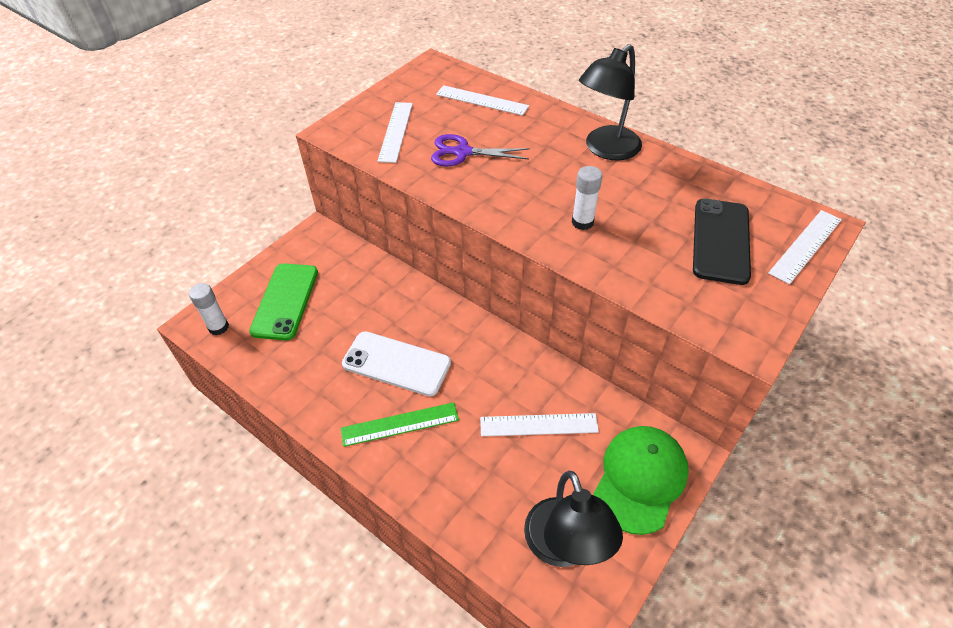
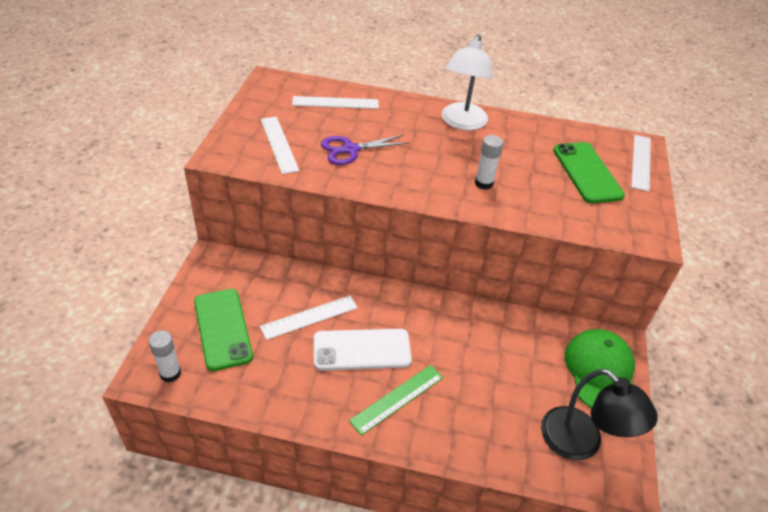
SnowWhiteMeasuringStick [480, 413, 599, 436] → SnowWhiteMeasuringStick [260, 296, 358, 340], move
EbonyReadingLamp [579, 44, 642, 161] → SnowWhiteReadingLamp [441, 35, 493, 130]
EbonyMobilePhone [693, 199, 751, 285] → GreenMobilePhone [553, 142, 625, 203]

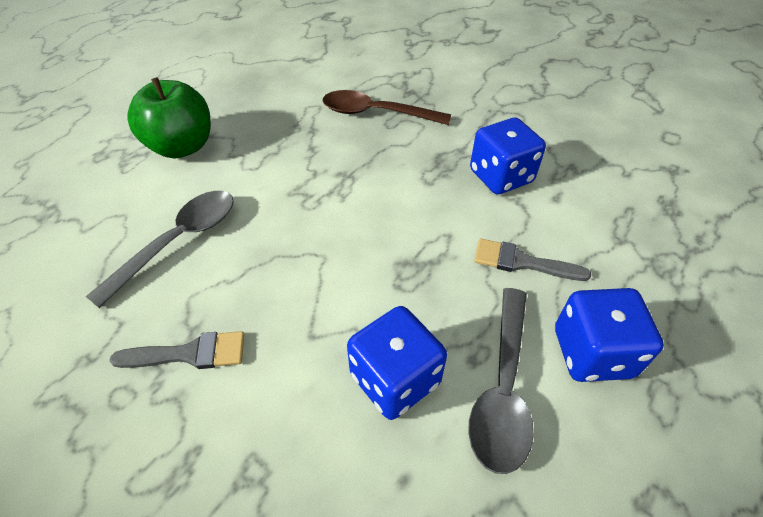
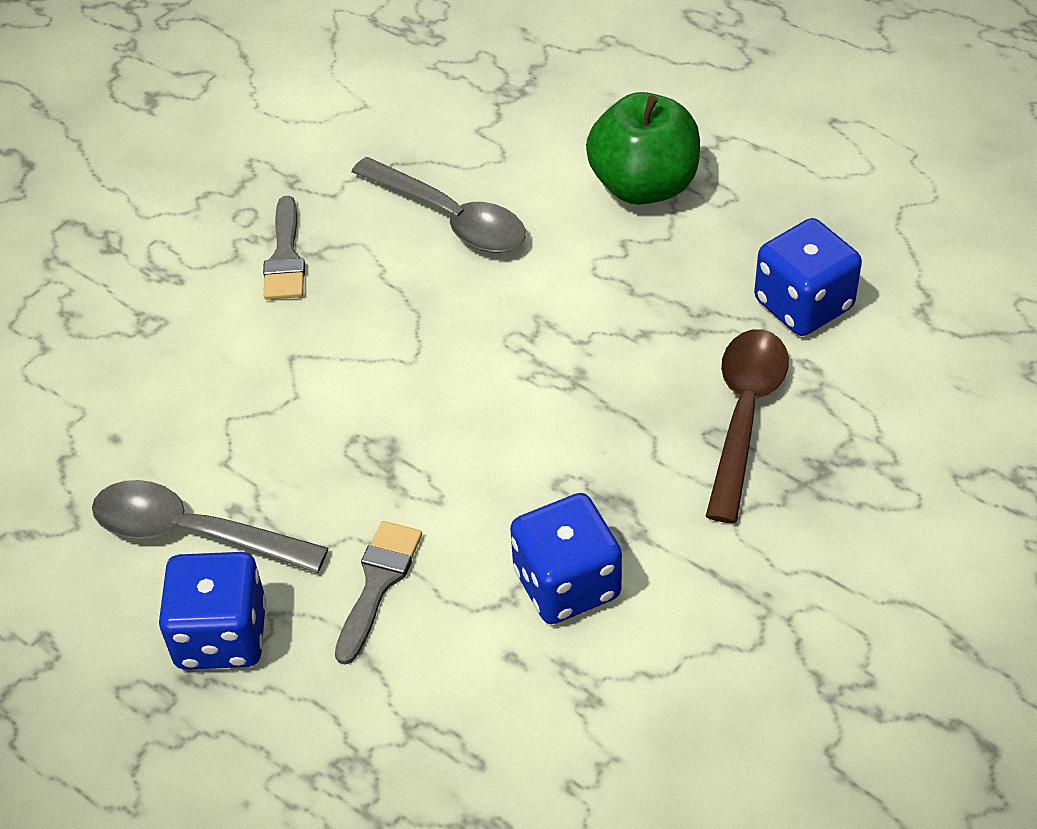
BlueDie [347, 306, 447, 420] → BlueDie [754, 218, 862, 336], move

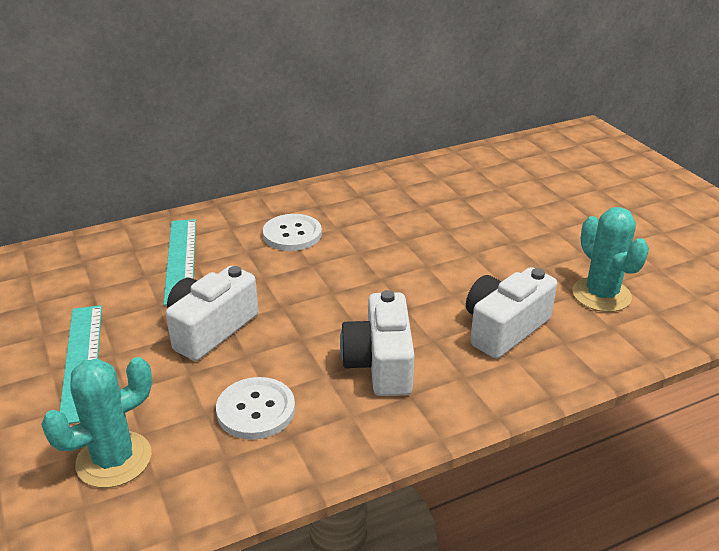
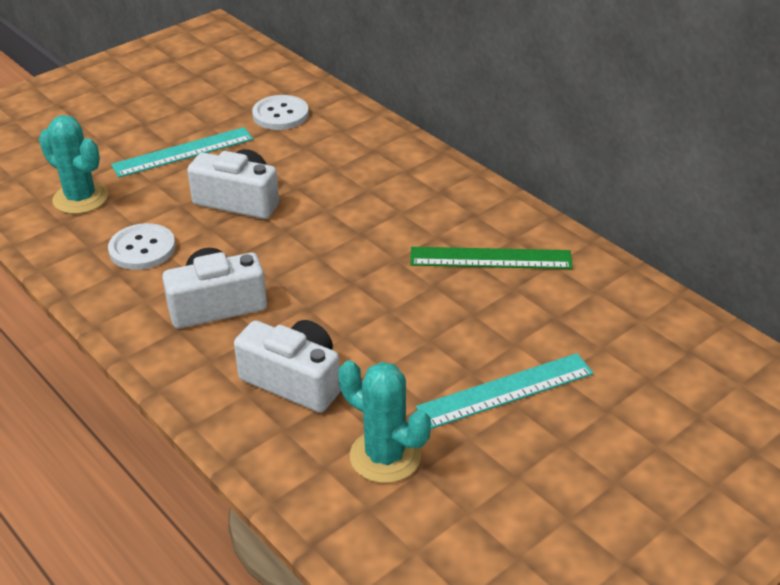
- → GreenMeasuringStick [410, 247, 573, 269]
TurquoiseMeasuringStick [164, 219, 196, 305] → TurquoiseMeasuringStick [416, 353, 594, 429], move
SnowWhiteButton [263, 214, 322, 251] → SnowWhiteButton [252, 95, 309, 130], move
TurquoiseSaguaroCactus [572, 207, 649, 312] → TurquoiseSaguaroCactus [339, 360, 431, 483], 75 degrees clockwise

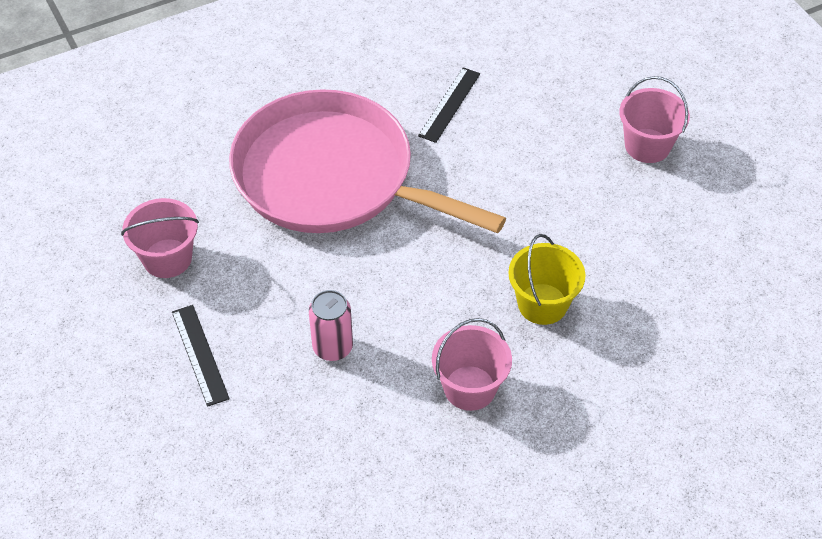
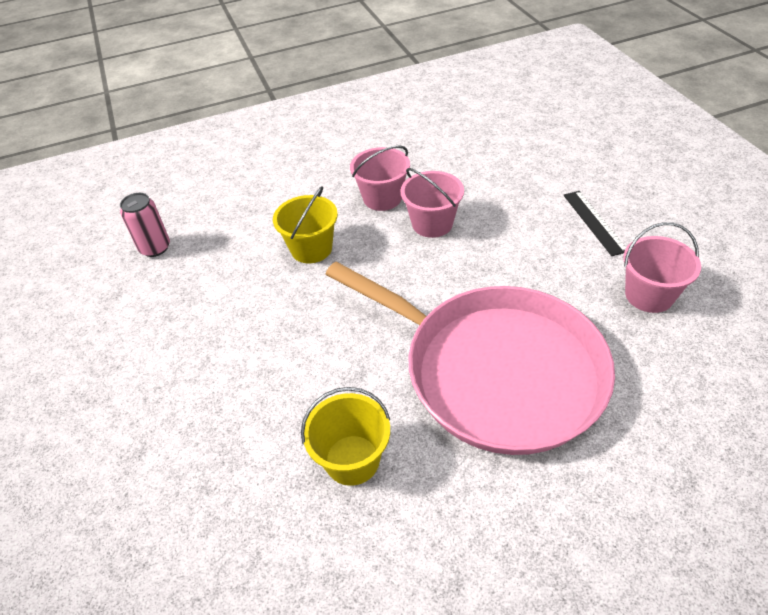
PinkTin [309, 290, 353, 361] → PinkTin [120, 193, 170, 257], move
PinkBucket [619, 76, 690, 163] → PinkBucket [401, 168, 464, 238], move
EbonyMeasuringStick [418, 67, 480, 143] → BrightYellowBucket [301, 387, 390, 486]

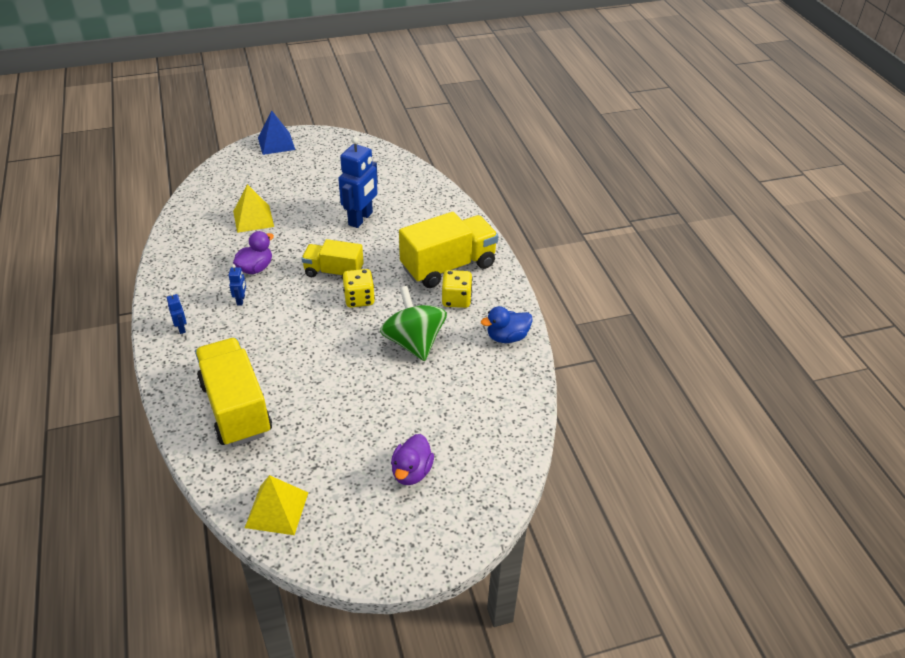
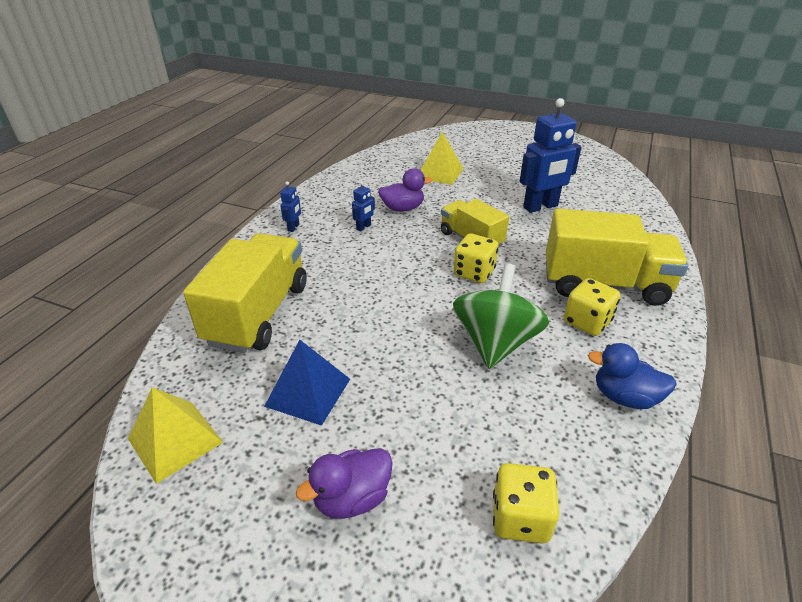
- → BrightYellowDie [493, 463, 559, 544]
BluePyramidShape [258, 110, 295, 155] → BluePyramidShape [264, 340, 350, 426], move

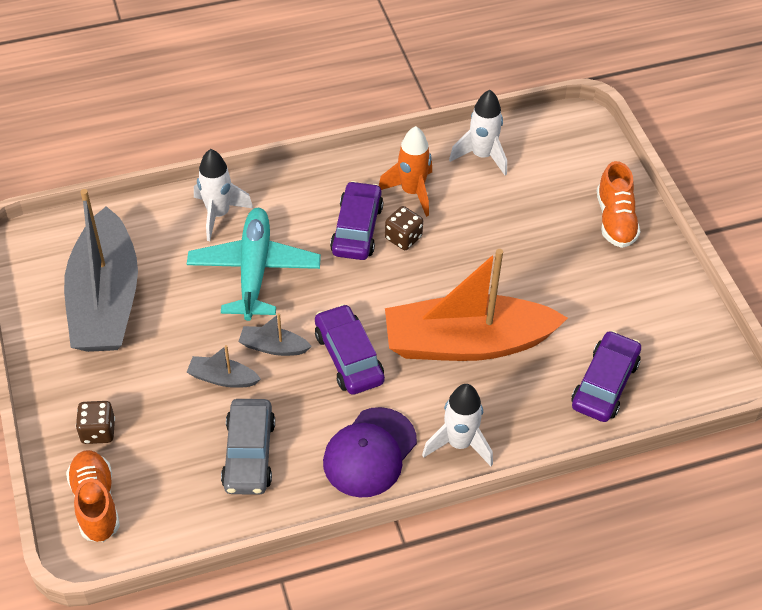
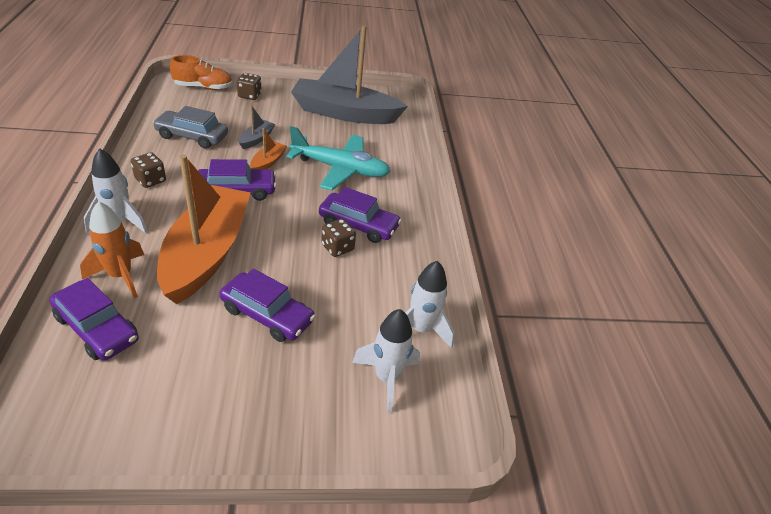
BrightOrangeSneaker [597, 161, 640, 248] → -
- → VioletToyCar [219, 269, 316, 342]
SnowWhiteSpaceship [194, 149, 253, 241] → SnowWhiteSpaceship [352, 309, 420, 413], move
BrightOrangeSpaceship [379, 126, 432, 217] → BrightOrangeSpaceship [80, 201, 144, 298], move
VioletCap [323, 407, 417, 497] → DarkBrownDie [131, 152, 166, 188]
AshGreySailboat [238, 313, 312, 356] → BrightOrangeSailboat [250, 128, 287, 169]

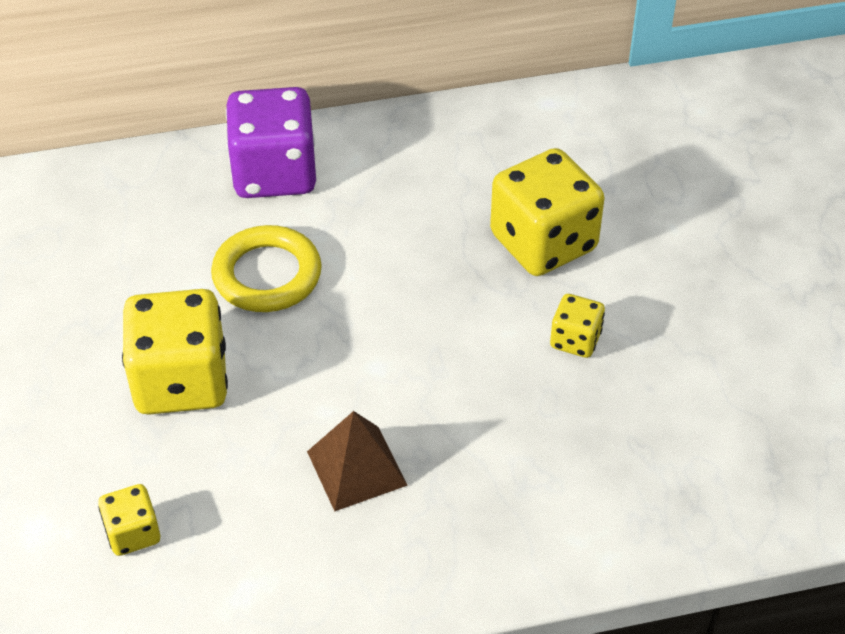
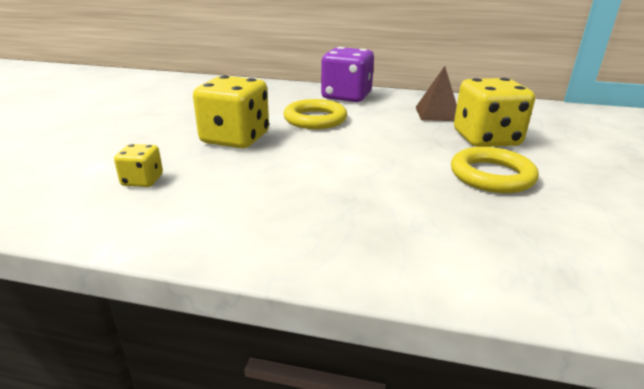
DarkBrownPyramidShape [307, 411, 408, 511] → DarkBrownPyramidShape [416, 66, 457, 121], move
BrightYellowDie [550, 294, 605, 358] → BrightYellowTorus [451, 147, 539, 193]

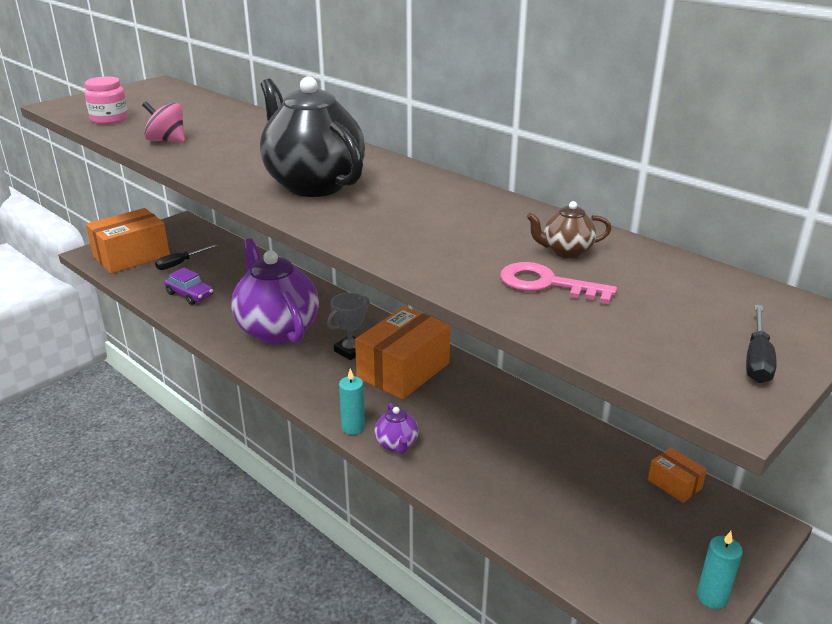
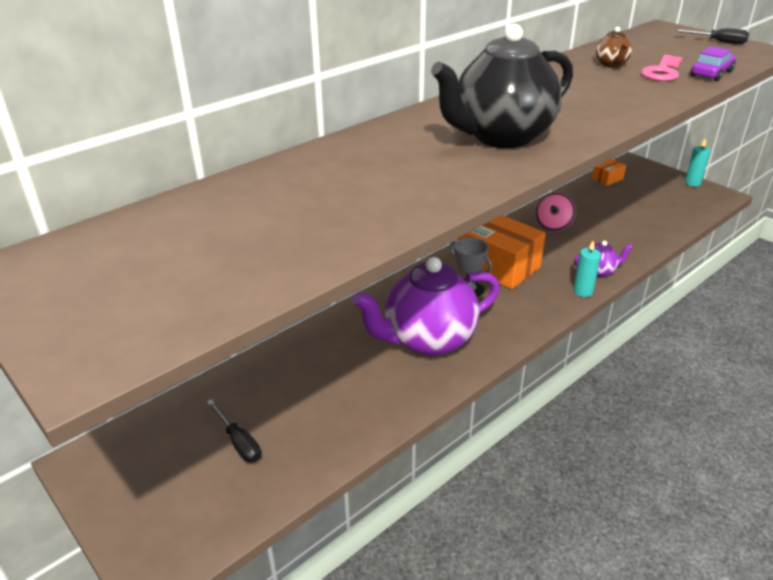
PinkJar [84, 76, 128, 124] → -
BrightOrangePackage [86, 208, 170, 274] → -
PinkSpinningTop [142, 102, 185, 142] → PinkSpinningTop [535, 192, 576, 232], move
VioletToyCar [164, 268, 213, 305] → VioletToyCar [691, 46, 736, 81], move

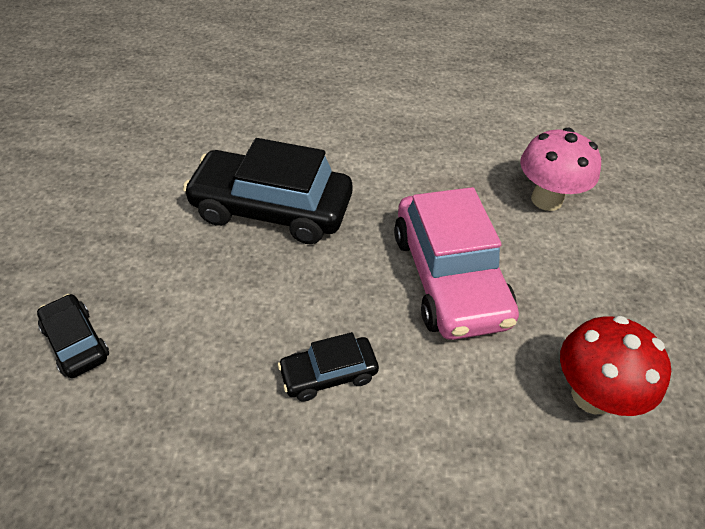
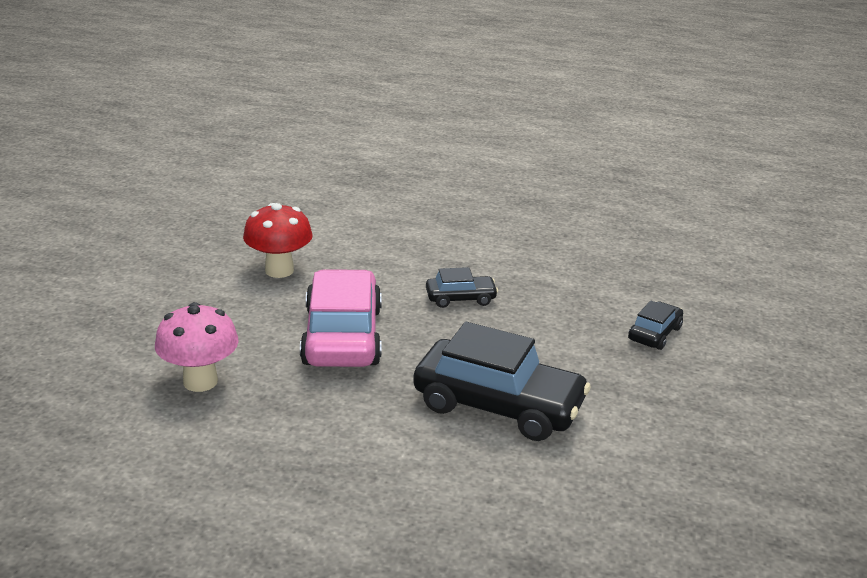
EbonyToyCar [37, 294, 109, 378] → EbonyToyCar [628, 301, 683, 350], 120 degrees counterclockwise

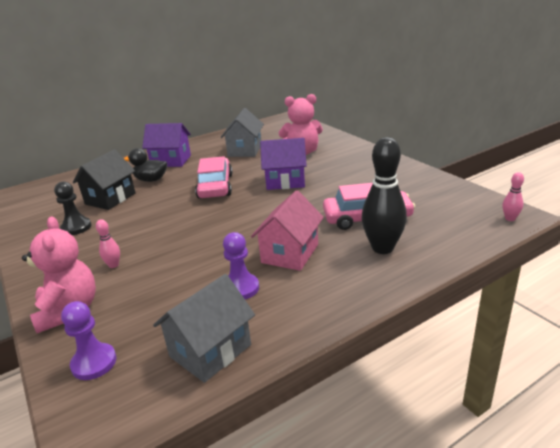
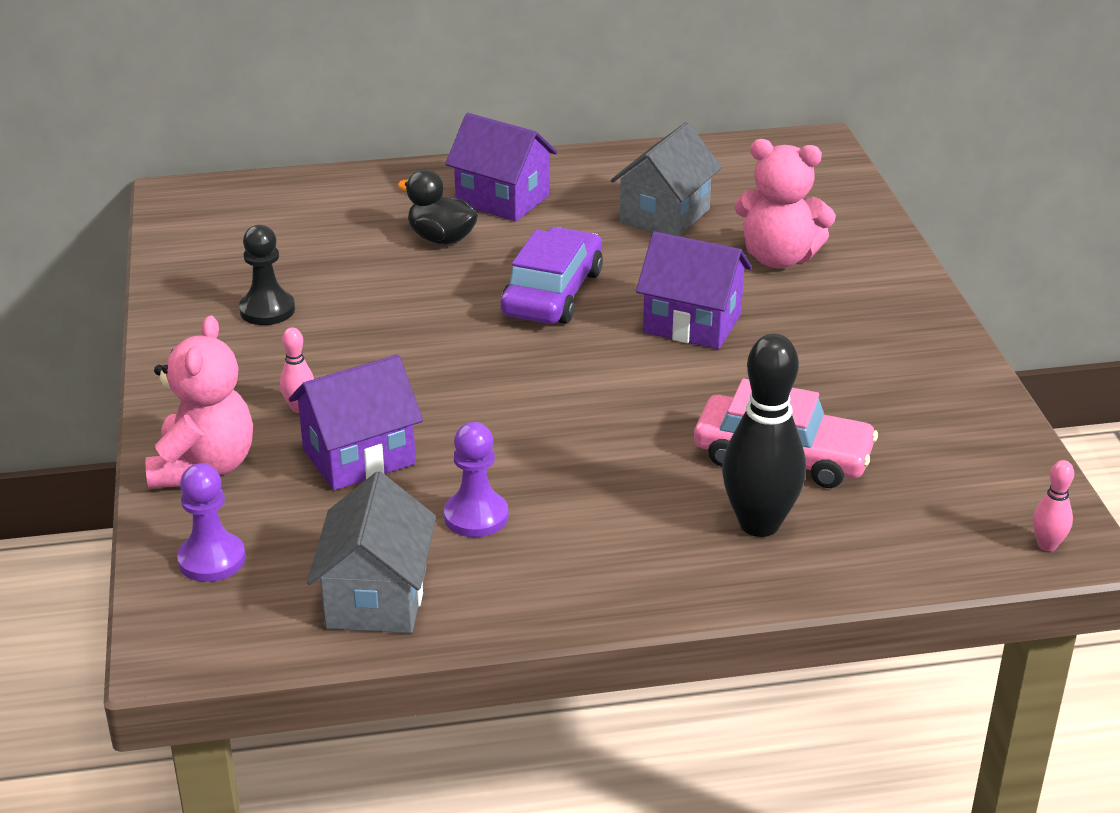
EbonyHouse [73, 149, 135, 210] → -
PinkHouse [251, 190, 324, 271] → -
- → VioletHouse [289, 355, 423, 490]
PinkToyCar [195, 156, 233, 199] → VioletToyCar [501, 227, 603, 324]
AshGreyHouse [153, 274, 255, 383] → AshGreyHouse [307, 471, 436, 633], 60 degrees counterclockwise

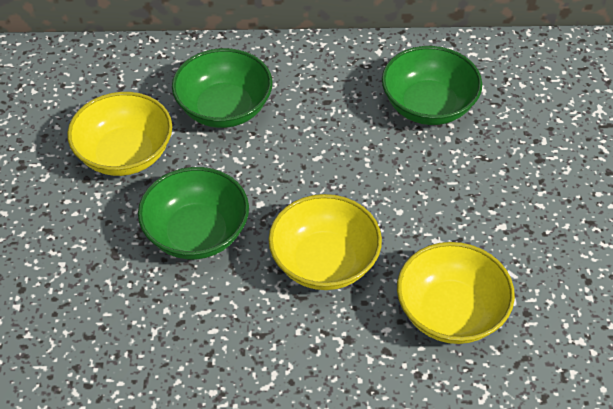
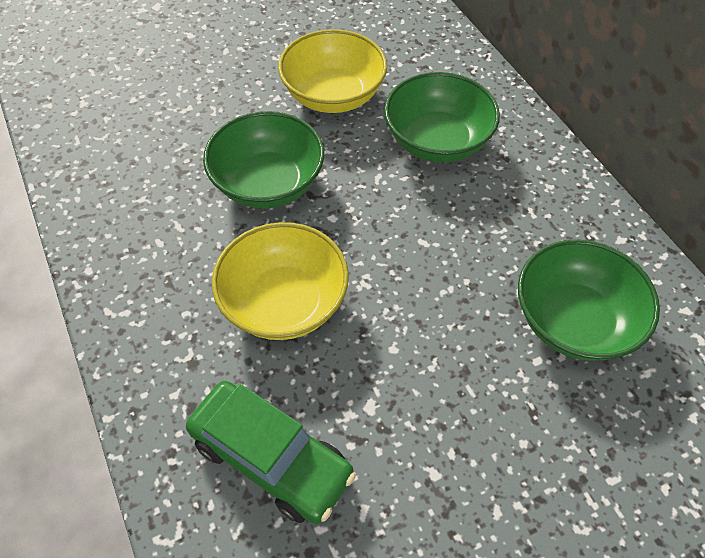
BrightYellowServingBowl [397, 242, 515, 344] → GreenToyCar [186, 381, 356, 524]

